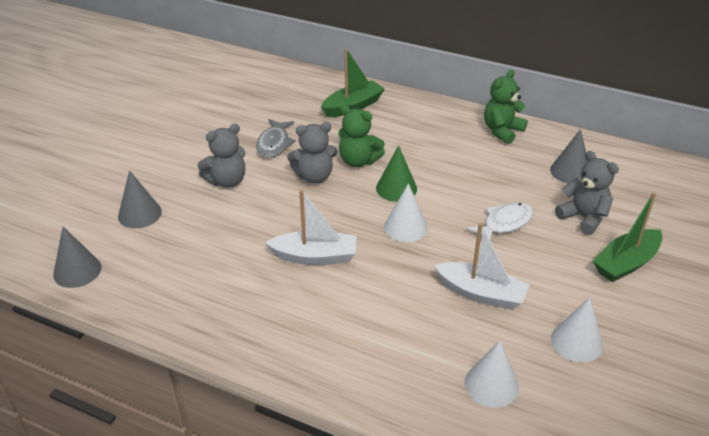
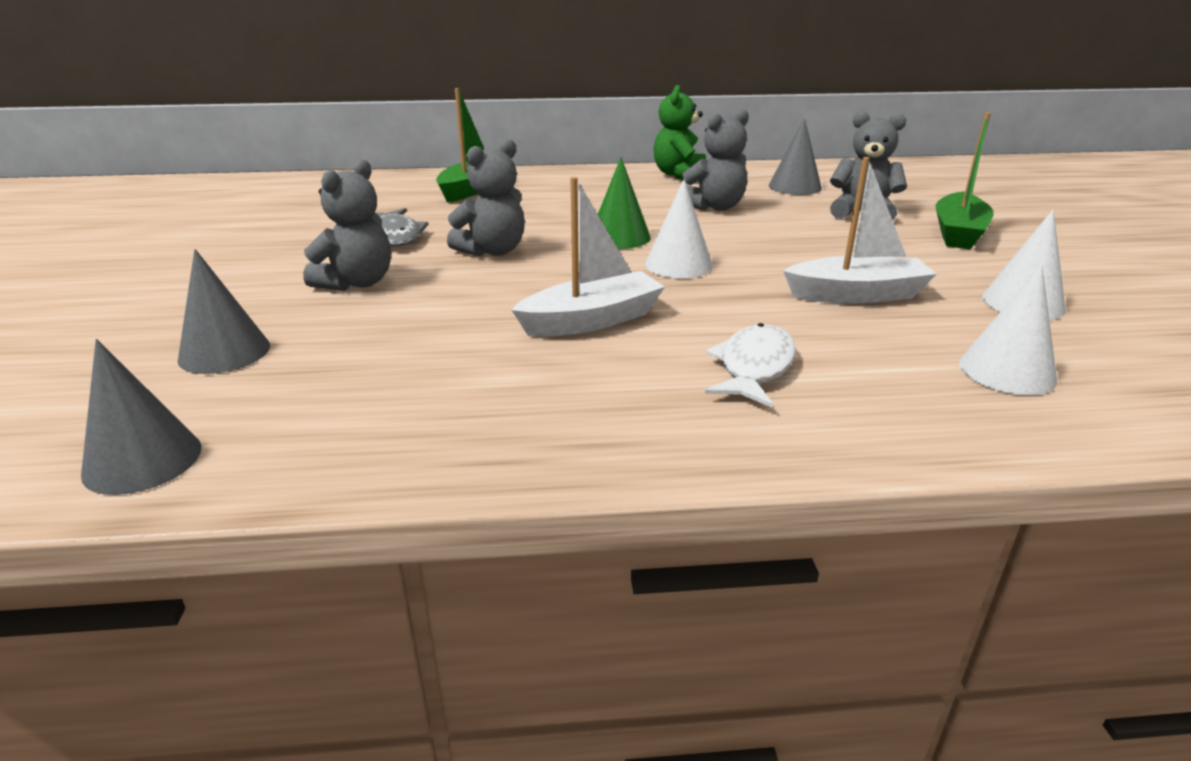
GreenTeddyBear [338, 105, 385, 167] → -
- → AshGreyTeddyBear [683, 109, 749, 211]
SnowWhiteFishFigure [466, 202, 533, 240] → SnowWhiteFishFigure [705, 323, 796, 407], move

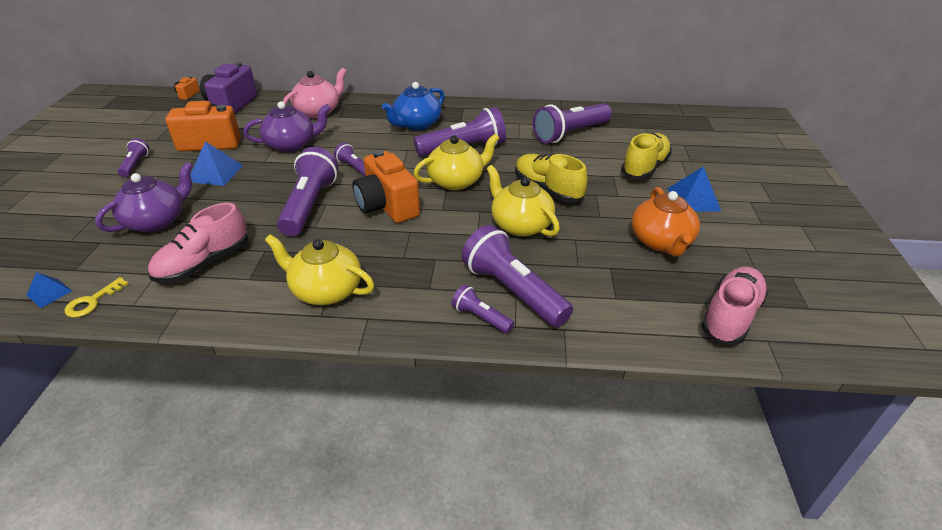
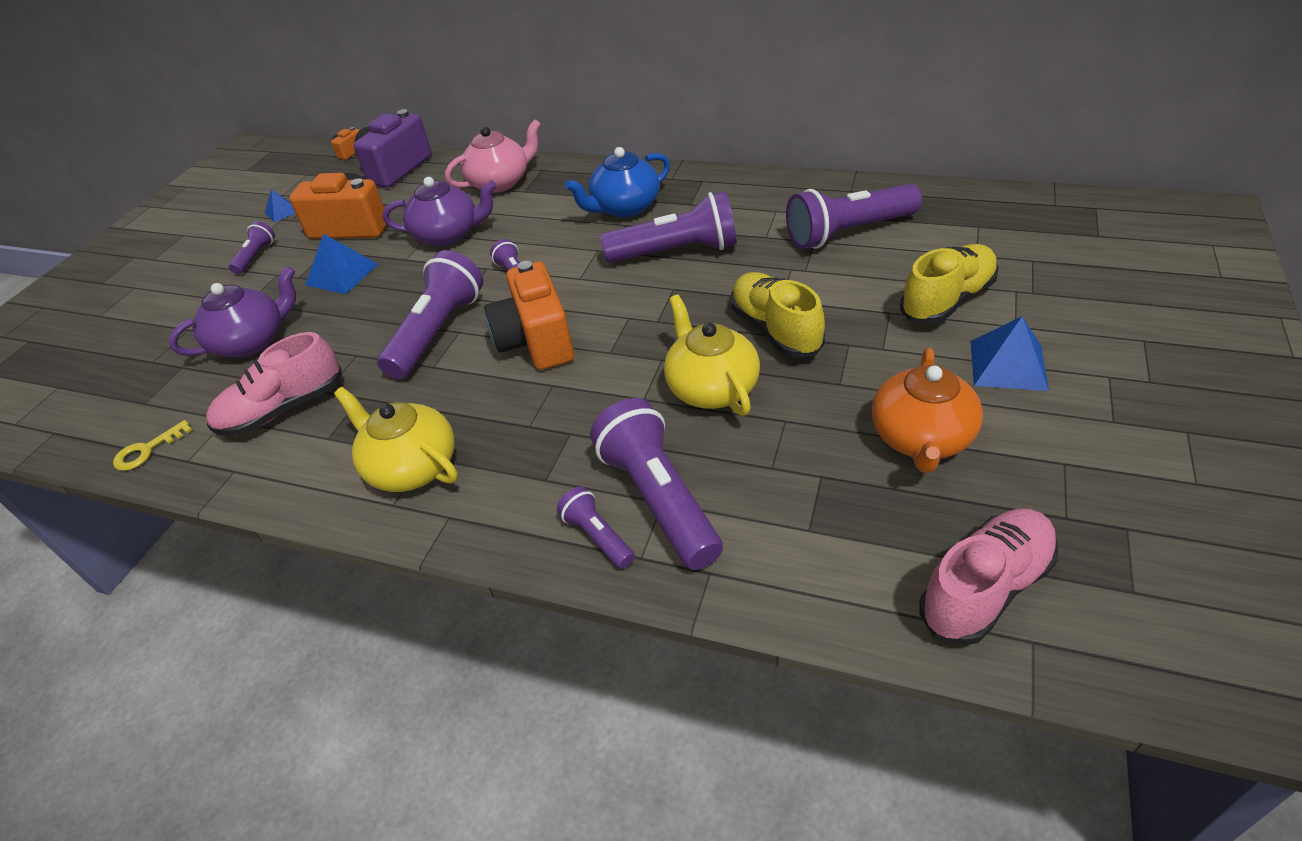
BrightYellowTeapot [413, 134, 499, 190] → -
BluePyramidShape [26, 272, 72, 308] → BluePyramidShape [264, 189, 295, 223], move

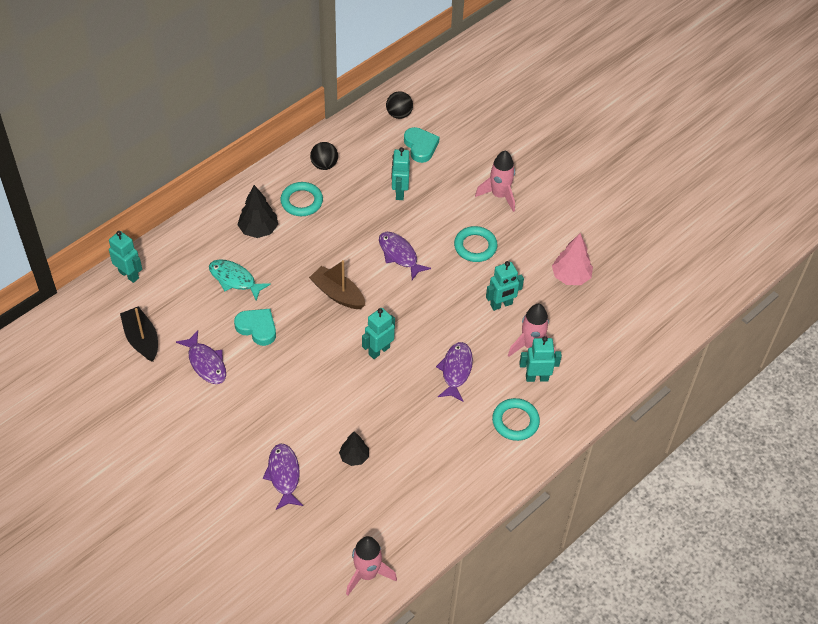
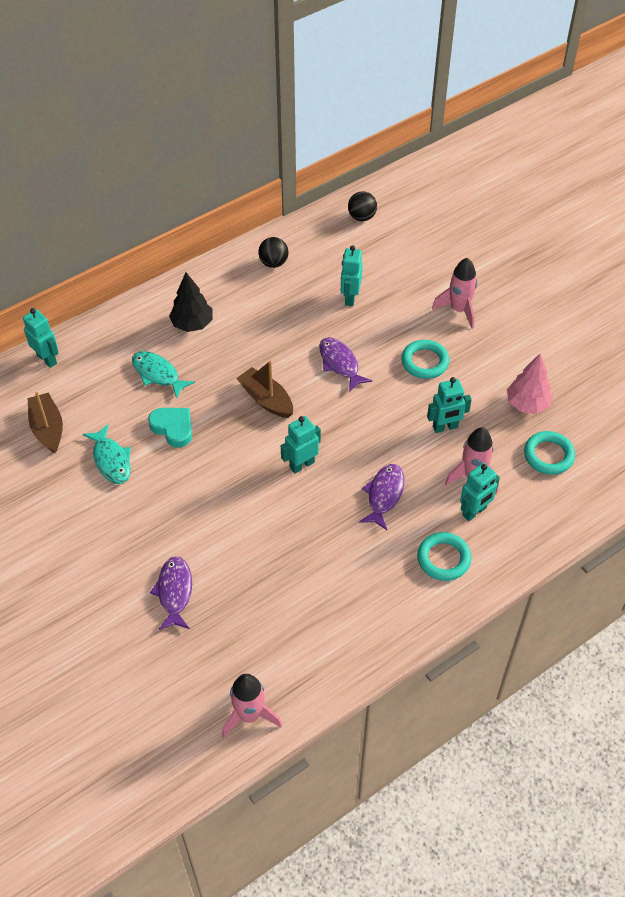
EbonyFirTree [339, 431, 369, 466] → -
TurquoiseHeartShape [404, 127, 440, 163] → -
TurquoiseTorus [280, 182, 323, 216] → TurquoiseTorus [524, 431, 575, 475], move
EbonySailboat [120, 306, 158, 362] → DarkBrownSailboat [28, 392, 63, 453]
VioletFishFigure [176, 330, 226, 384] → TurquoiseFishFigure [83, 424, 131, 484]
TurquoiseRobot [519, 336, 562, 382] → TurquoiseRobot [460, 463, 500, 521], 135 degrees clockwise

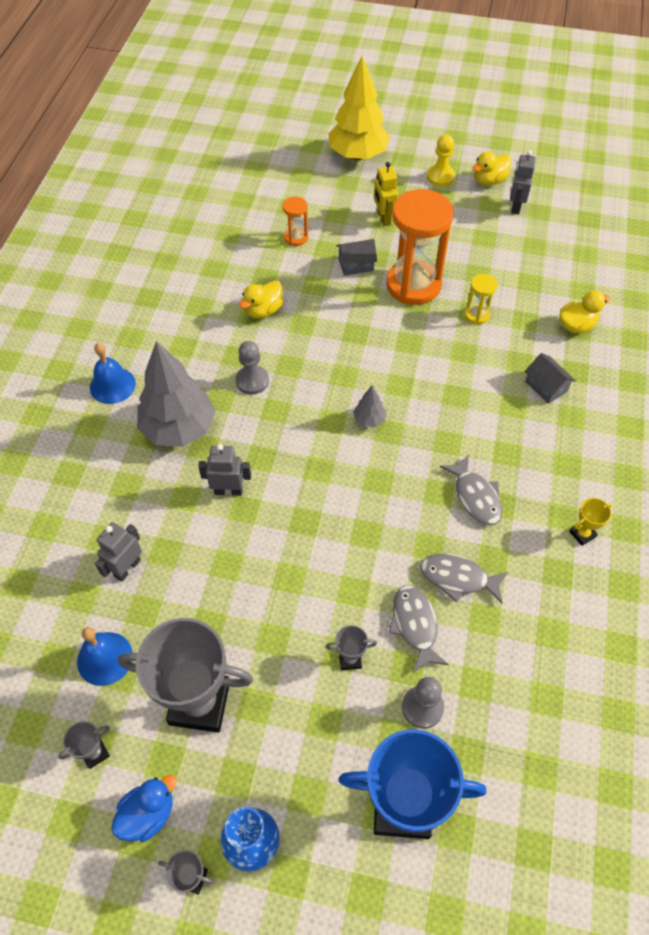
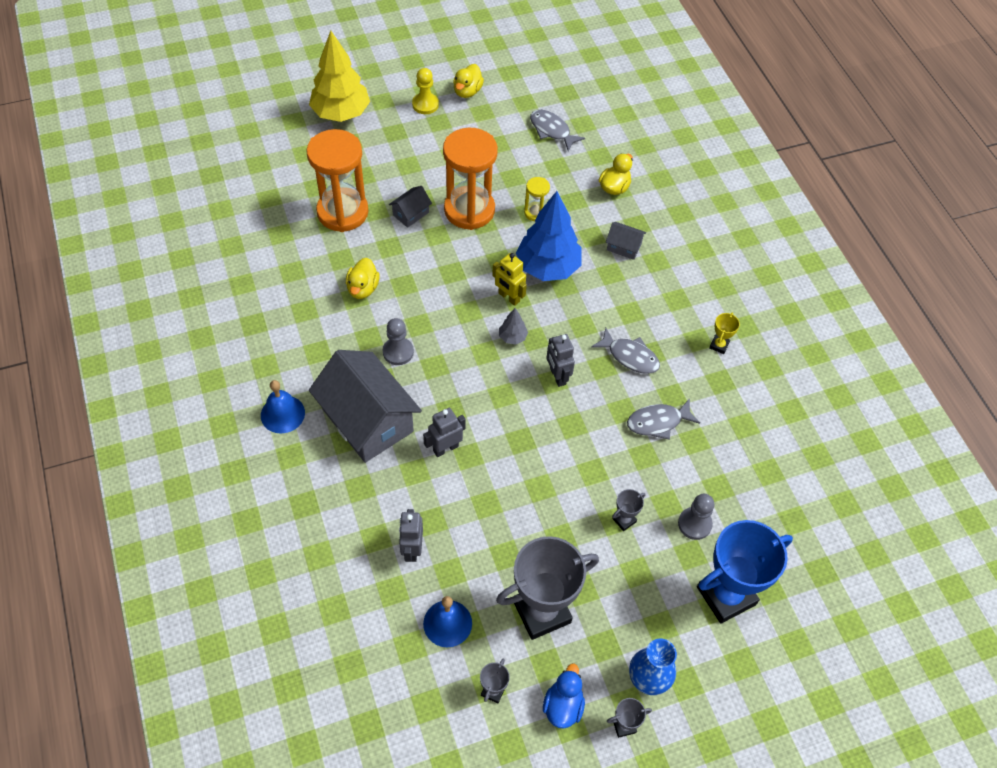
- → BlueFirTree [516, 191, 582, 281]
BrightYellowRobot [374, 162, 398, 226] → BrightYellowRobot [492, 253, 527, 306], move
AshGreyFishFigure [388, 585, 449, 673] → AshGreyFishFigure [530, 110, 585, 151], move
AshGreyRobot [510, 150, 536, 215] → AshGreyRobot [547, 334, 575, 387], move
AshGreyFirTree [137, 341, 216, 447] → AshGreyHouse [309, 350, 422, 463]
BrightOrangeSandTimer [282, 197, 308, 246] → BrightOrangeSandTimer [306, 129, 368, 232], x2.21

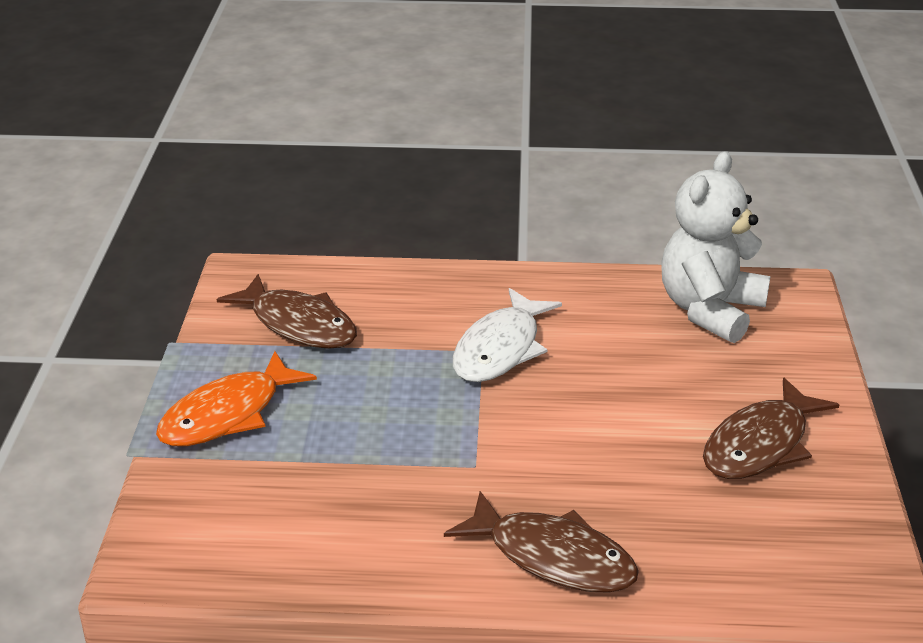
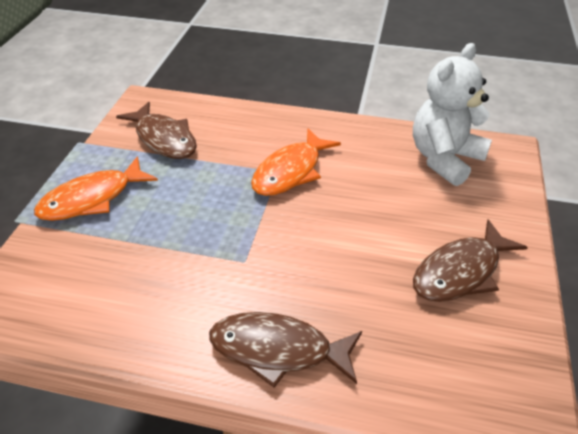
SnowWhiteFishFigure [453, 288, 562, 382] → BrightOrangeFishFigure [251, 129, 341, 196]
DarkBrownFishFigure [444, 491, 639, 593] → DarkBrownFishFigure [209, 312, 362, 388], 150 degrees clockwise

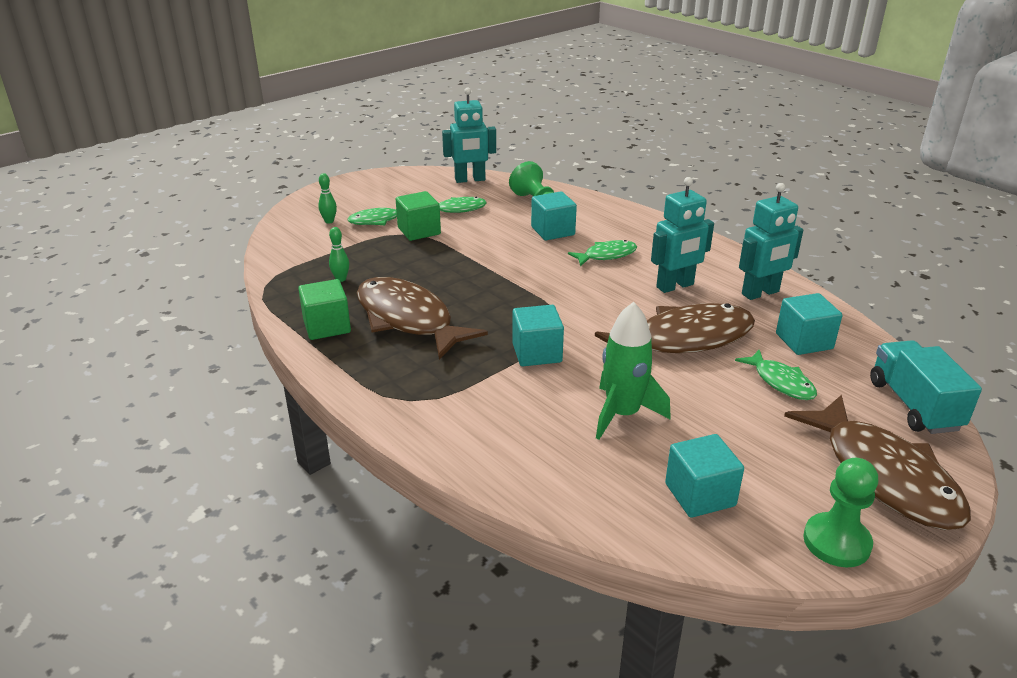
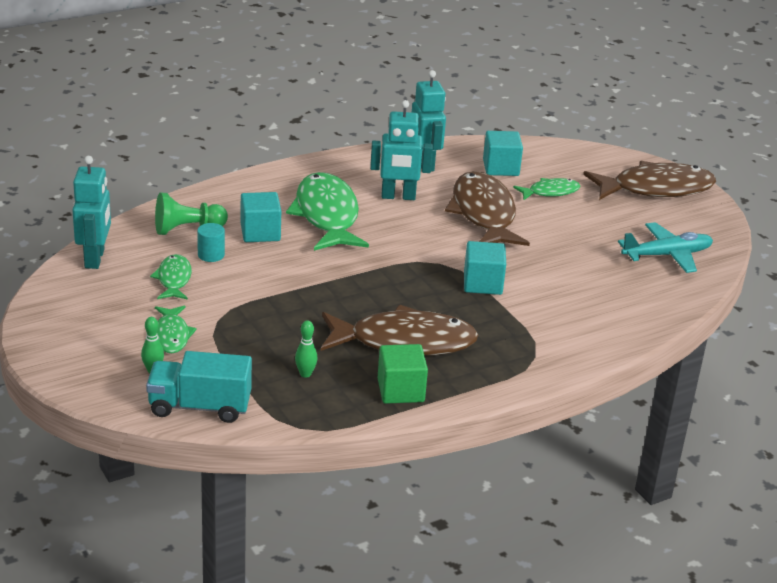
GreenBlock [396, 191, 441, 241] → -
GreenSpaceship [596, 302, 671, 440] → -
GreenChessPawn [803, 458, 878, 567] → -
- → TurquoiseSolidCylinder [197, 223, 225, 262]
TurquoiseLorry [870, 340, 982, 434] → TurquoiseLorry [146, 351, 252, 423], move
TurquoiseBlock [665, 434, 744, 518] → TurquoiseToyPlane [618, 222, 713, 273]
DarkBrownFishFigure [357, 277, 488, 359] → DarkBrownFishFigure [321, 305, 478, 355], 150 degrees counterclockwise
TurquoiseRobot [651, 177, 714, 293] → TurquoiseRobot [370, 100, 433, 200], 105 degrees clockwise
GreenFishFigure [568, 240, 637, 266] → GreenFishFigure [286, 172, 369, 251], x1.96

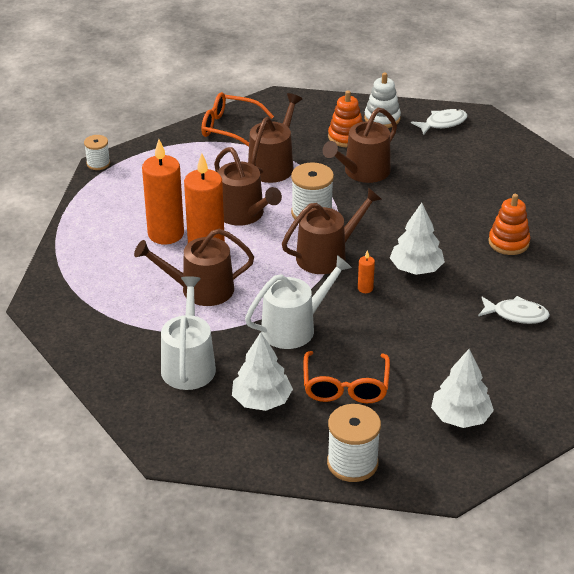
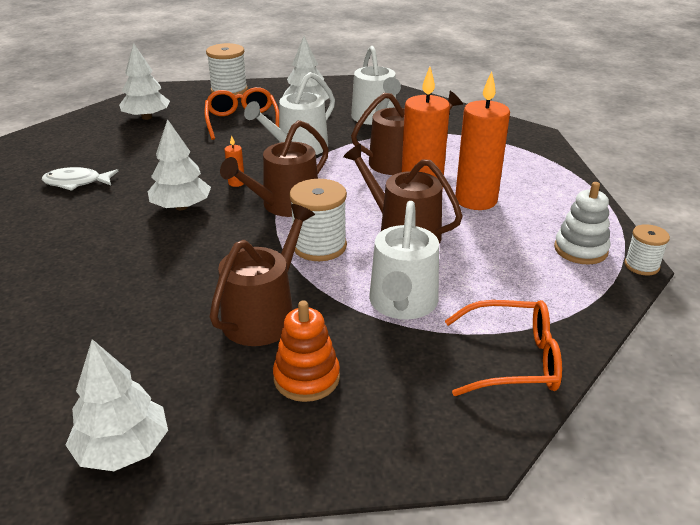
BrightOrangeStackingToy [488, 194, 530, 255] → -
SnowWhiteStackingToy [364, 72, 401, 128] → SnowWhiteStackingToy [554, 182, 610, 265], move
SnowWhiteFishFigure [411, 109, 468, 135] → SnowWhiteFirTree [66, 339, 168, 471]
DarkBrownWateringPot [248, 93, 302, 183] → SnowWhiteWateringPot [369, 201, 439, 320]

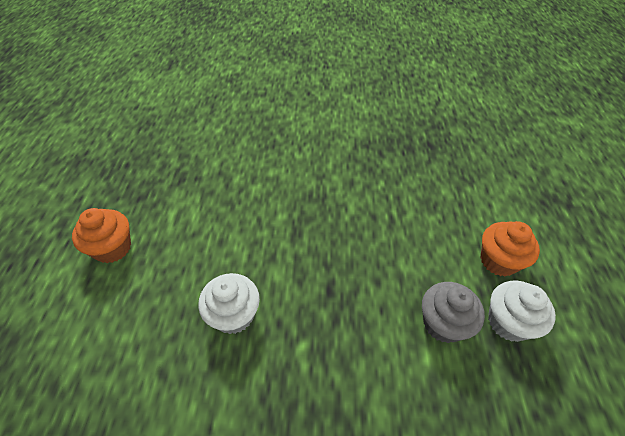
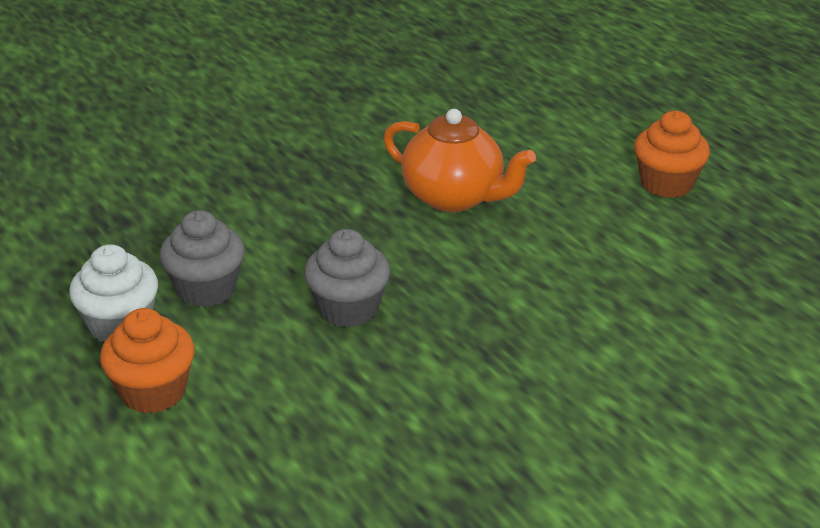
- → AshGreyCupcake [304, 229, 390, 327]
SnowWhiteCupcake [198, 273, 260, 334] → BrightOrangeTeapot [383, 109, 536, 212]

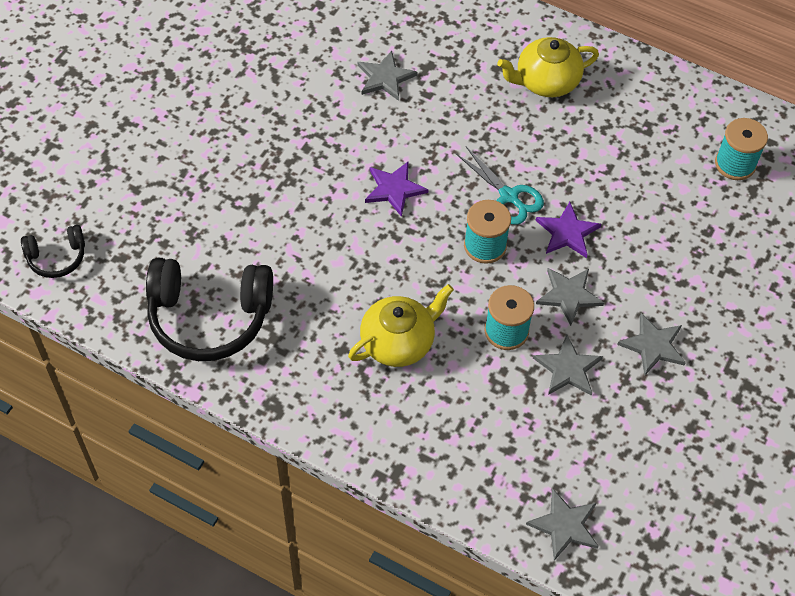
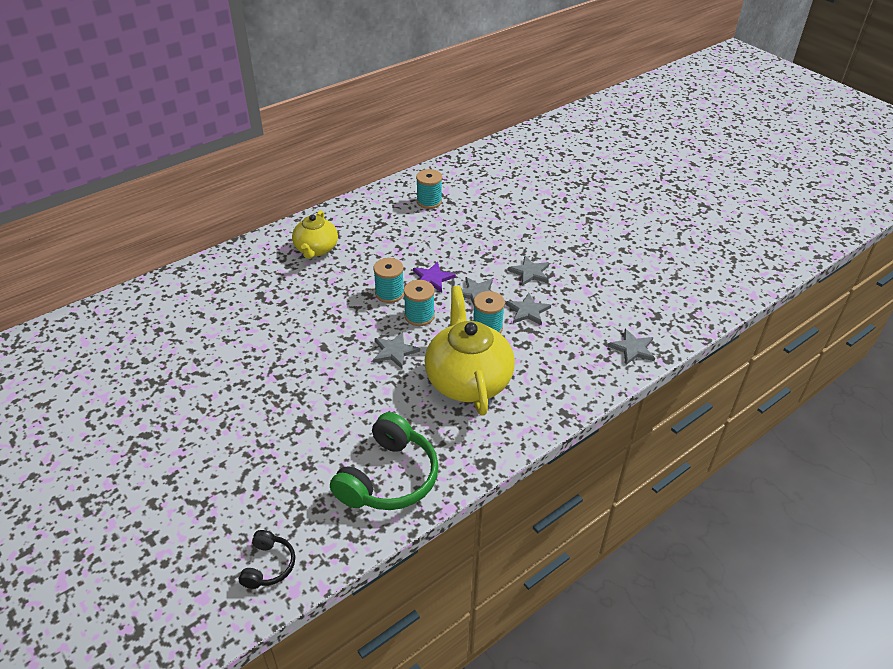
VioletStar [365, 161, 429, 217] → -
AshGreyStar [358, 51, 417, 101] → AshGreyStar [373, 332, 420, 369], move
TurquoisePairOfScissors [456, 147, 544, 225] → TurquoiseSpool [373, 258, 404, 303]
EbonyHeadset [146, 258, 273, 361] → GreenHeadset [330, 412, 439, 510]
BrightYellowTeapot [348, 284, 454, 367] → BrightYellowTeapot [425, 286, 515, 416], x1.64

